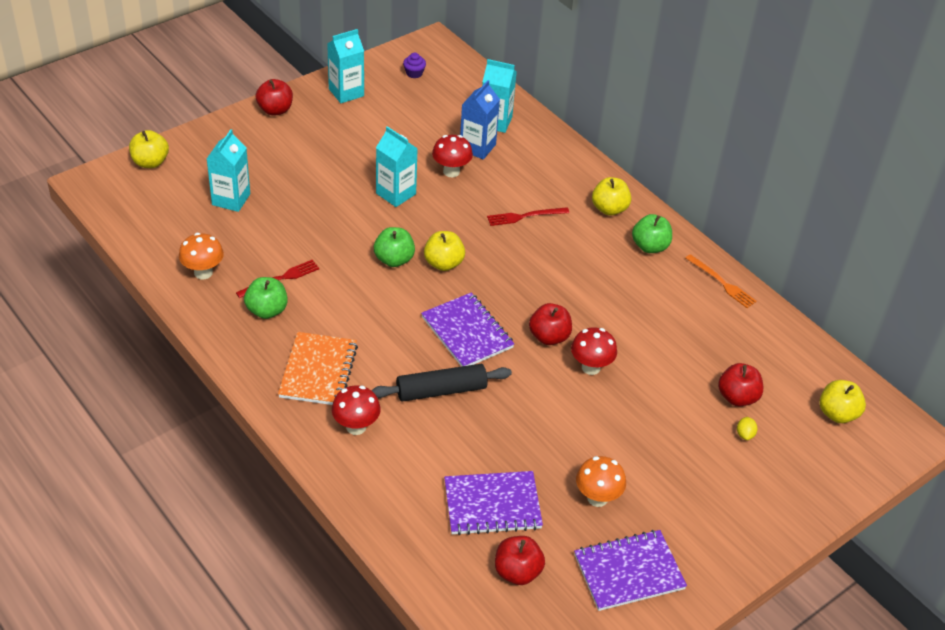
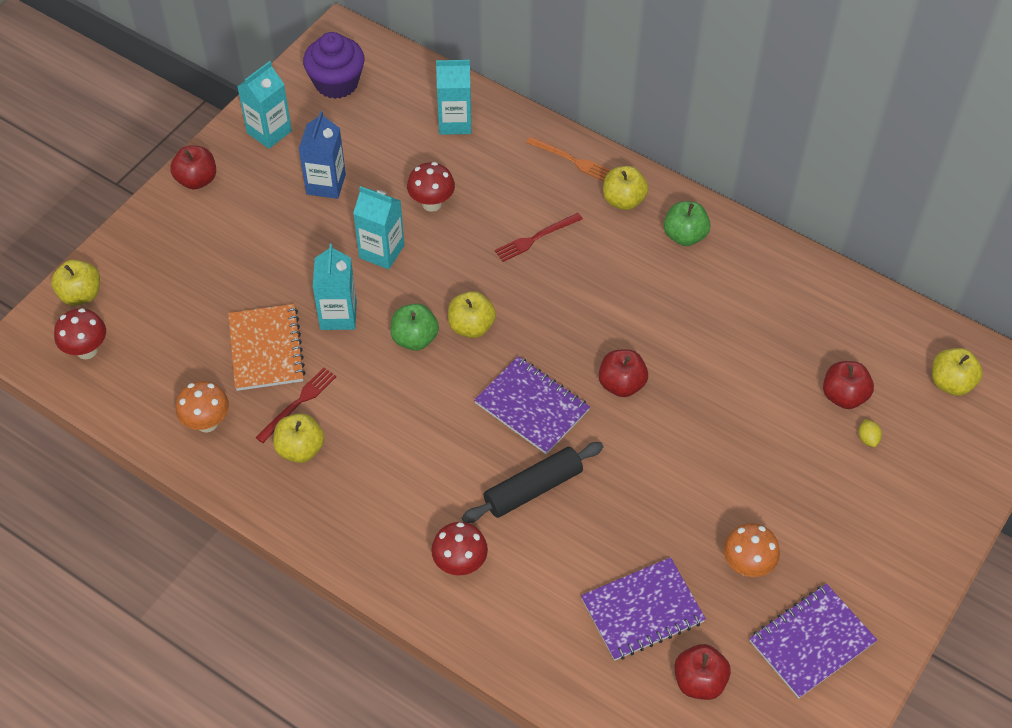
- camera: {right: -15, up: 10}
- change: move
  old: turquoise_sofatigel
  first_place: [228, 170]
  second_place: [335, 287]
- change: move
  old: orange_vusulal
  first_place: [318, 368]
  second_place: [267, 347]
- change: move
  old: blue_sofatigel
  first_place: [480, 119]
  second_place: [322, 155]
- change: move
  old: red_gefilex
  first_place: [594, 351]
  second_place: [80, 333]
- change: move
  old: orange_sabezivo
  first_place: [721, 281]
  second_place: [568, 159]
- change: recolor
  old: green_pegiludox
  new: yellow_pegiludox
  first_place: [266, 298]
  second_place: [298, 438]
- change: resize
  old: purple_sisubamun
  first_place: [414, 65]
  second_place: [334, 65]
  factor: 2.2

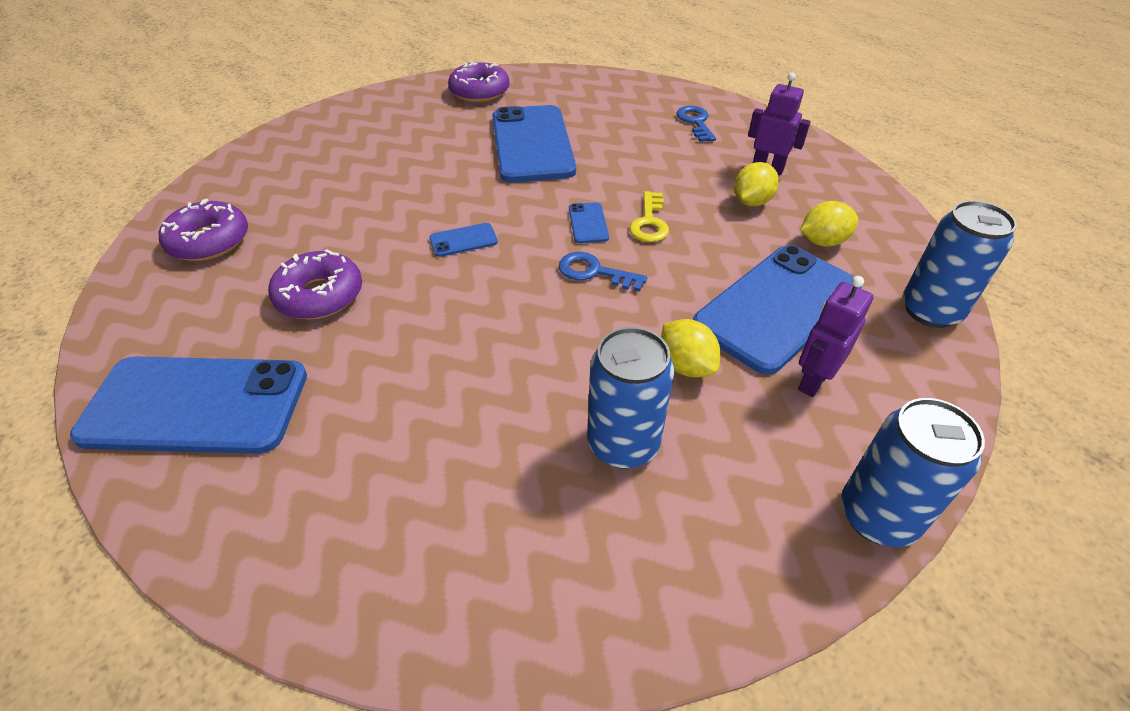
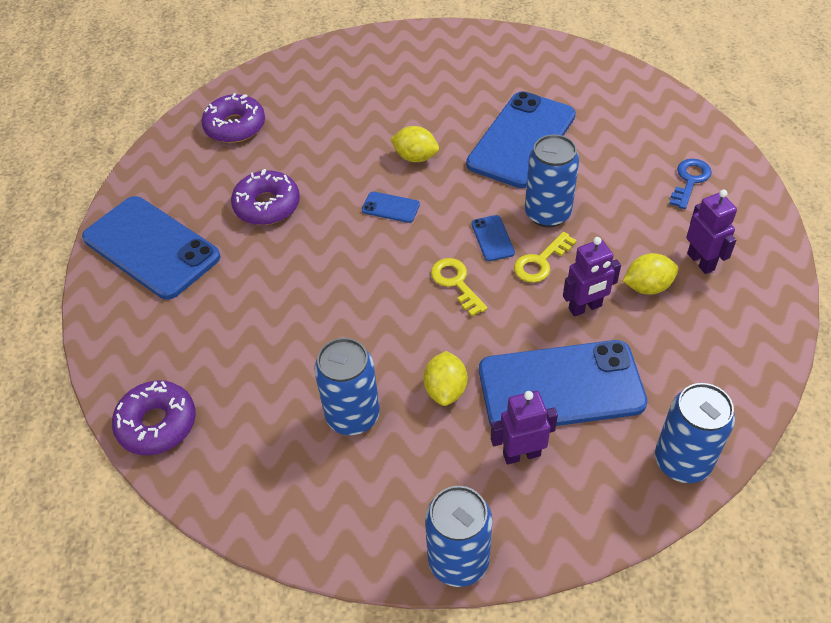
- camera: {right: 40, up: 5}
- change: insert
  new: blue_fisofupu
  second_place: [552, 180]
- change: insert
  new: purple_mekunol
  second_place: [592, 277]
- change: move
  old: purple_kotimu
  first_place: [479, 81]
  second_place: [154, 417]
- change: move
  old: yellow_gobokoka
  first_place: [829, 224]
  second_place: [414, 144]
- change: recolor
  old: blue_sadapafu
  new: yellow_sadapafu
  first_place: [603, 271]
  second_place: [459, 287]
- change: rotate
  old: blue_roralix
  first_place: [589, 222]
  second_place: [493, 238]
  degrees: -45

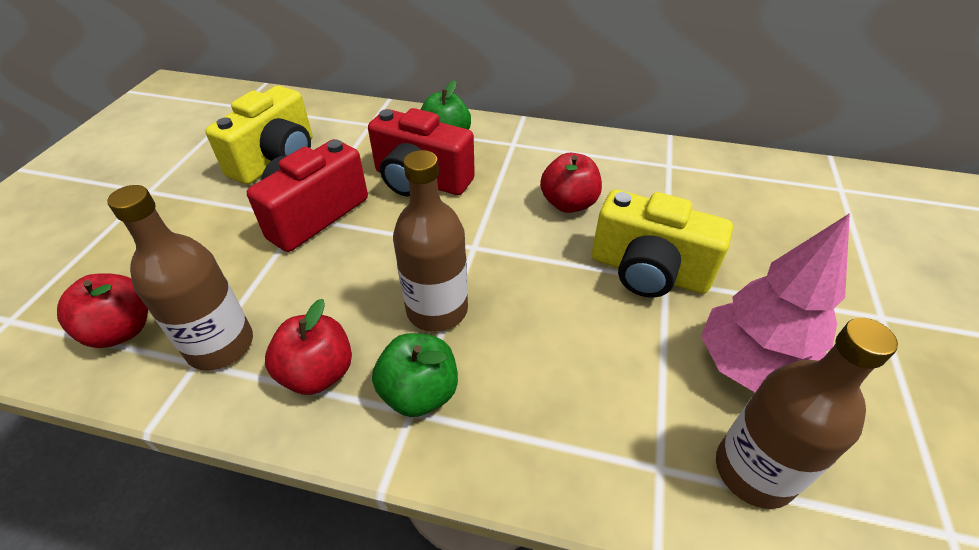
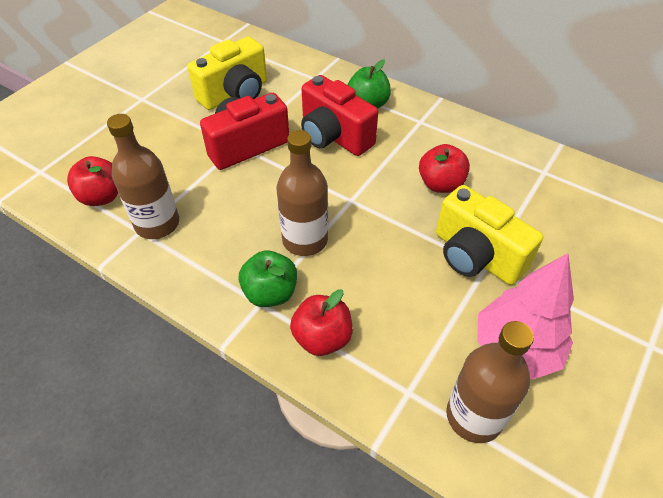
- camera: {right: 20, up: 5}
- change: move
  old: red_pegiludox
  first_place: [308, 347]
  second_place: [321, 322]

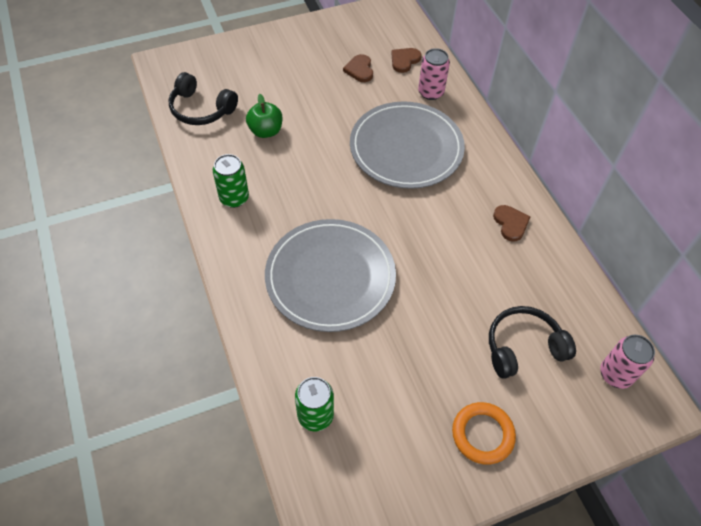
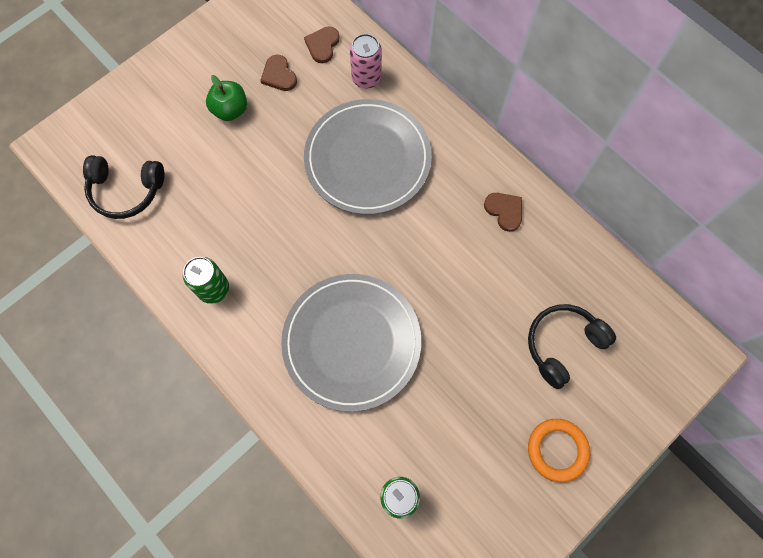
- camera: {right: -20, up: 15}
- change: delete
  old: pink_fisofupu
  first_place: [627, 362]
- change: move
  old: green_pegiludox
  first_place: [264, 116]
  second_place: [226, 98]

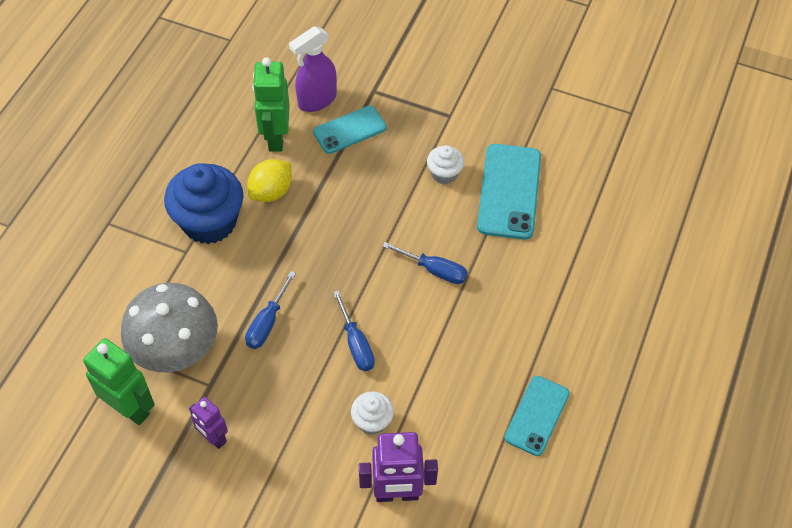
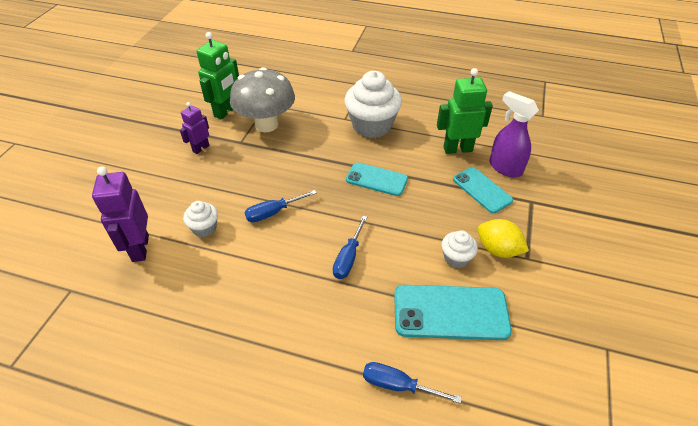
- camera: {right: 85, up: -10}
- change: move
  old: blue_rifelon
  first_place: [270, 310]
  second_place: [412, 383]
- change: move
  old: yellow_gobokoka
  first_place: [269, 180]
  second_place: [503, 238]
- change: move
  old: turquoise_roralix
  first_place: [537, 416]
  second_place: [377, 179]
- change: recolor
  old: blue_sisubamun
  new: white_sisubamun
  first_place: [204, 203]
  second_place: [373, 104]

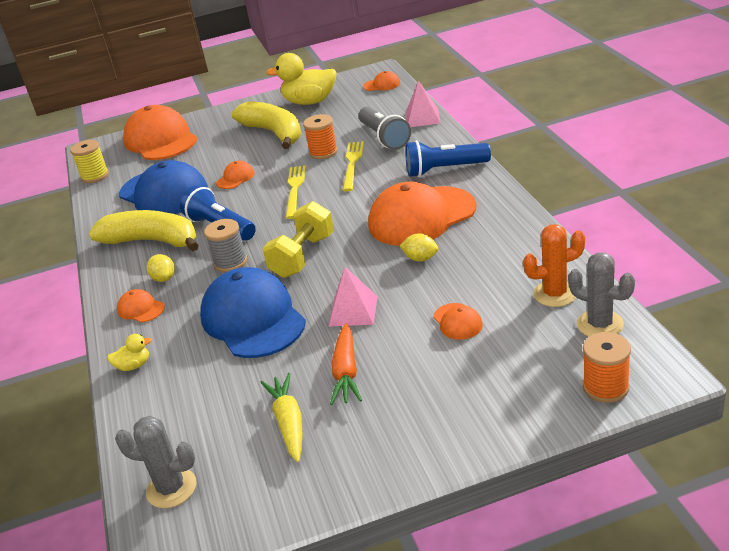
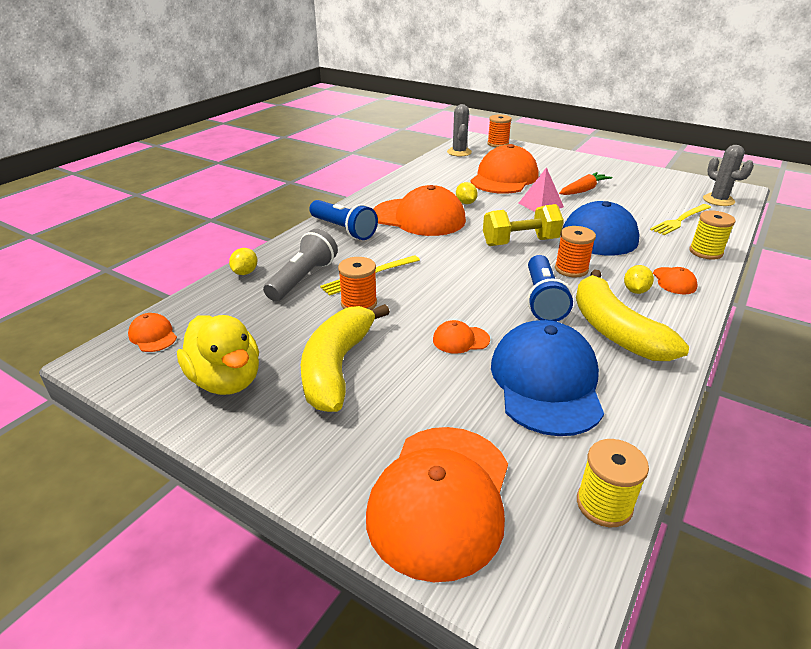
- camera: {right: -135, up: 0}
- change: delete
  old: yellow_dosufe
  first_place: [281, 417]
- change: delete
  old: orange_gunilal
  first_place: [554, 265]
- change: move
  old: yellow_sabezivo
  first_place: [296, 192]
  second_place: [680, 219]
- change: replace
  old: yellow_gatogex
  new: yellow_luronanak
  first_place: [129, 352]
  second_place: [712, 235]
- change: replace
  old: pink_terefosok
  new: yellow_gobokoka
  first_place: [423, 103]
  second_place: [243, 261]
- change: recolor
  old: grey_luronanak
  new: orange_luronanak
  first_place: [225, 245]
  second_place: [575, 251]
- change: resize
  old: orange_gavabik
  first_place: [458, 321]
  second_place: [505, 169]
  factor: 2.33

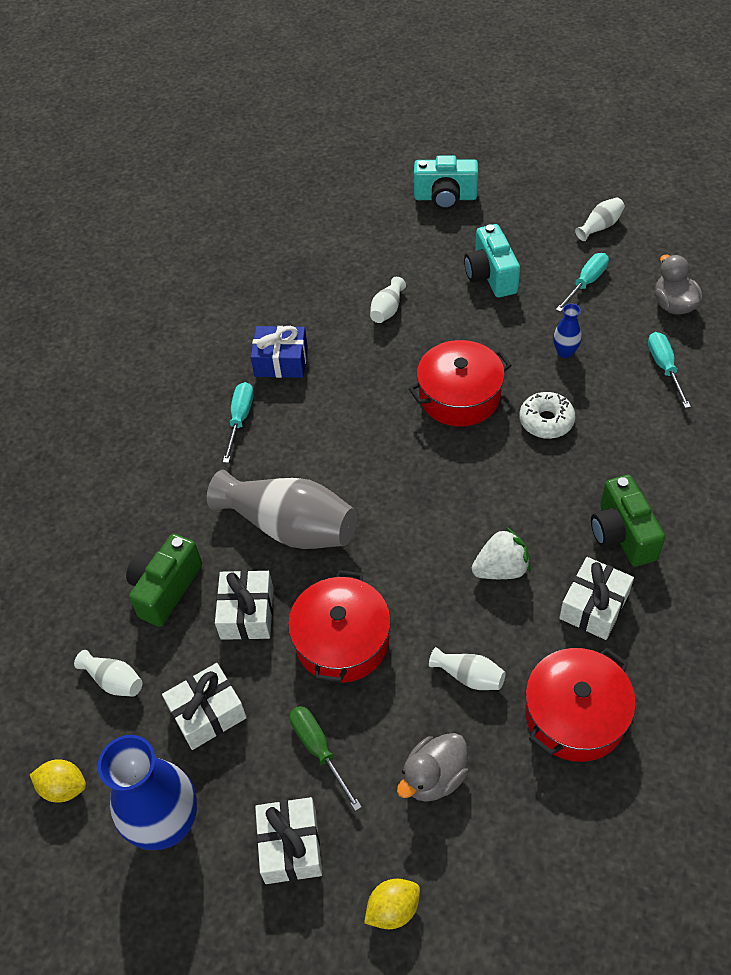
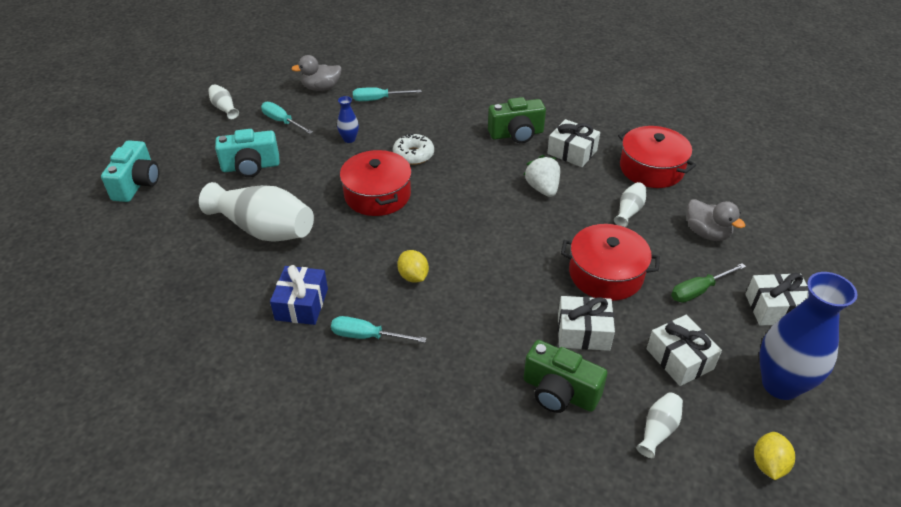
- camera: {right: -90, up: -10}
- change: delete
  old: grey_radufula
  first_place: [282, 509]
- change: move
  old: yellow_gobokoka
  first_place: [392, 904]
  second_place: [413, 266]
- change: resize
  old: white_radufula
  first_place: [388, 300]
  second_place: [256, 211]
  factor: 2.21

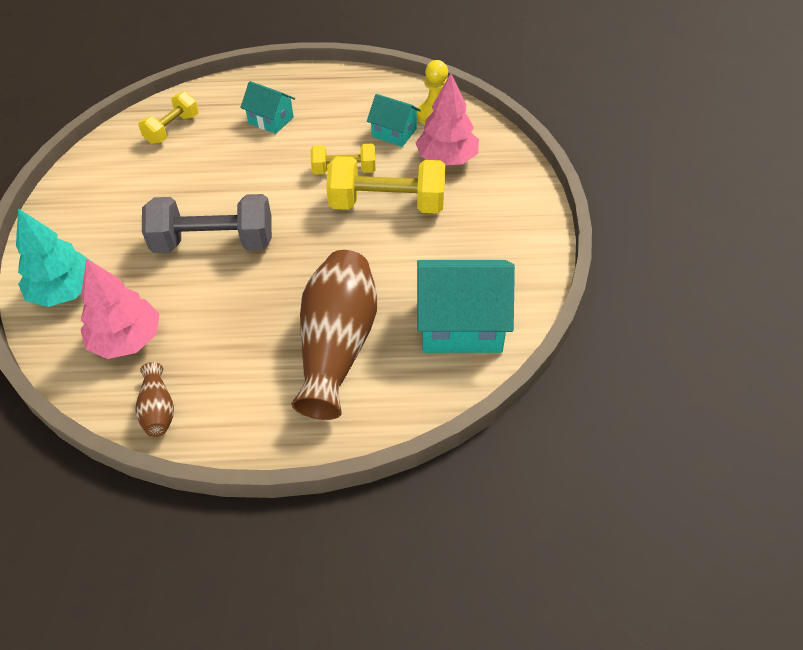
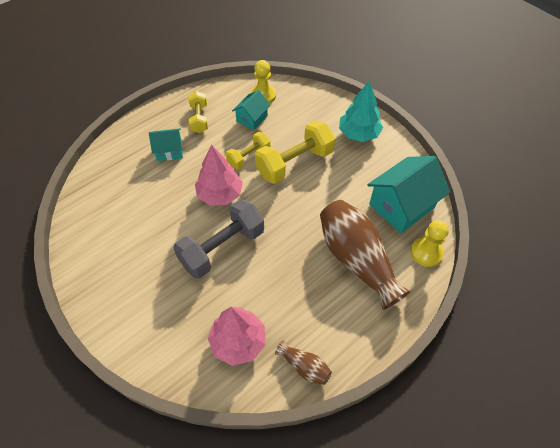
- camera: {right: -40, up: 5}
- change: insert
  new: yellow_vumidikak
  second_place: [430, 243]
- change: move
  old: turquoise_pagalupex
  first_place: [55, 257]
  second_place: [361, 111]
- change: move
  old: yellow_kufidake
  first_place: [168, 118]
  second_place: [198, 112]
- change: move
  old: pink_pagalupex
  first_place: [447, 119]
  second_place: [219, 175]
- change: rotate
  old: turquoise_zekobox
  first_place: [394, 120]
  second_place: [251, 110]
  degrees: -45

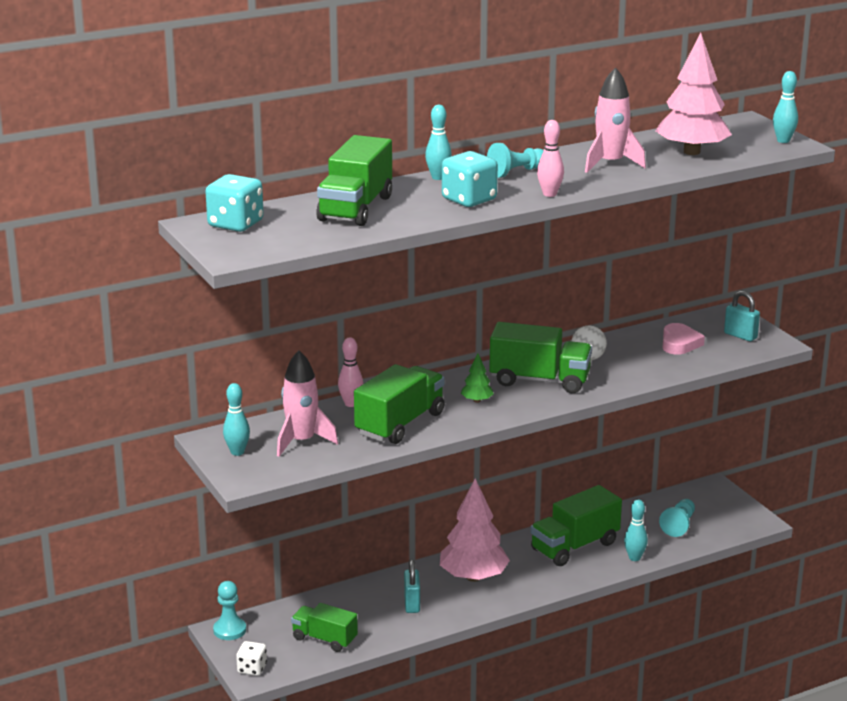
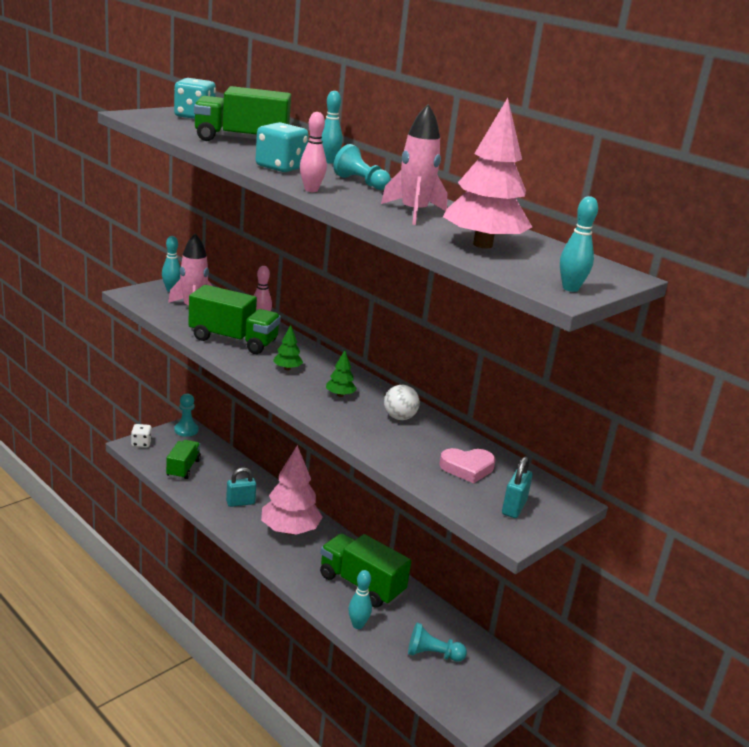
- camera: {right: 70, up: 0}
- change: replace
  old: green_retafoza
  new: green_pagalupex
  first_place: [540, 357]
  second_place: [341, 373]

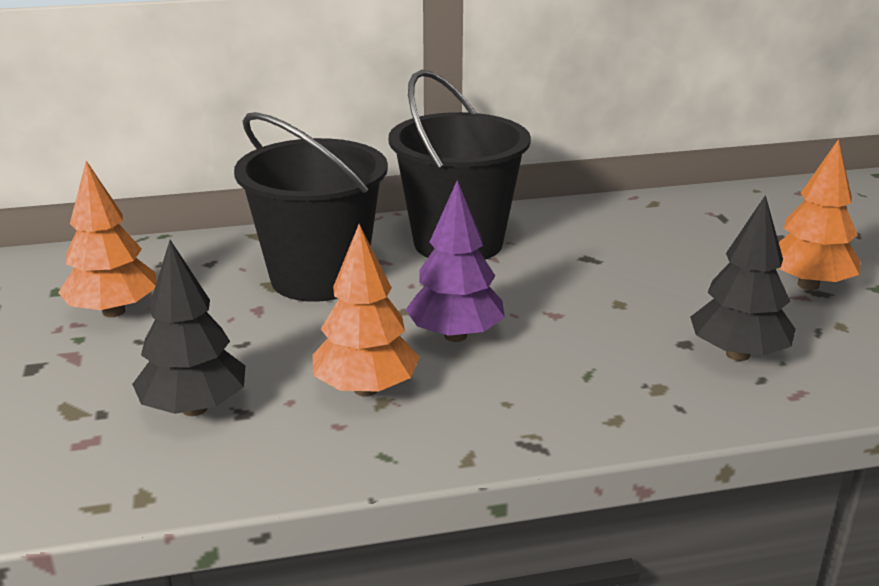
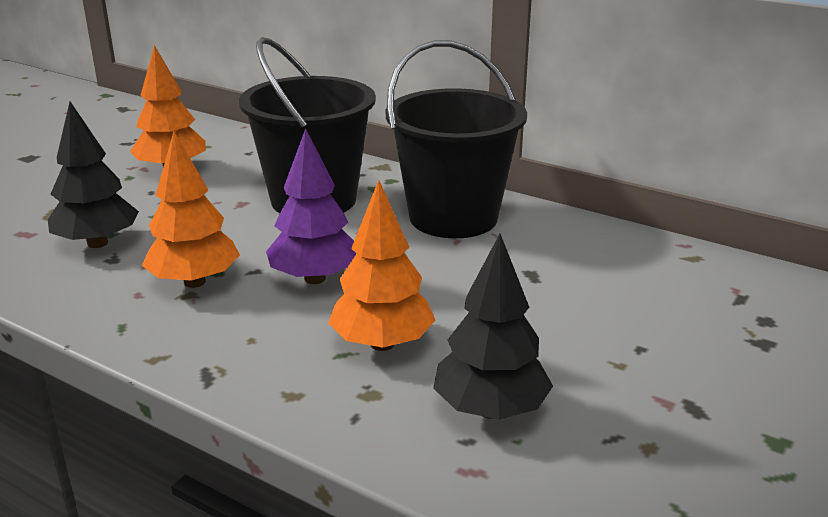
- camera: {right: 45, up: 0}
- change: move
  old: orange_pagalupex
  first_place: [819, 214]
  second_place: [381, 265]

